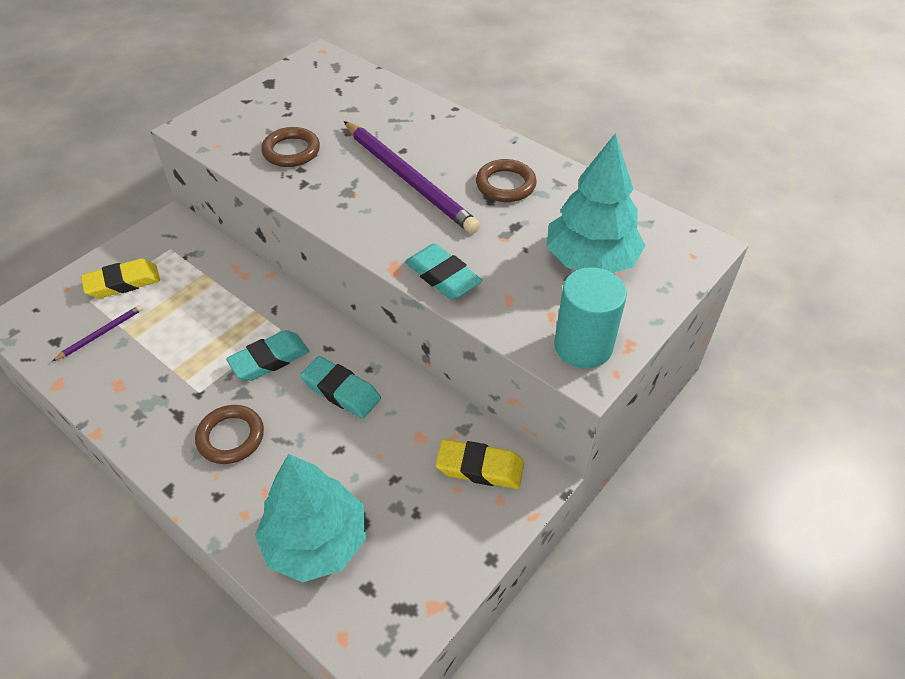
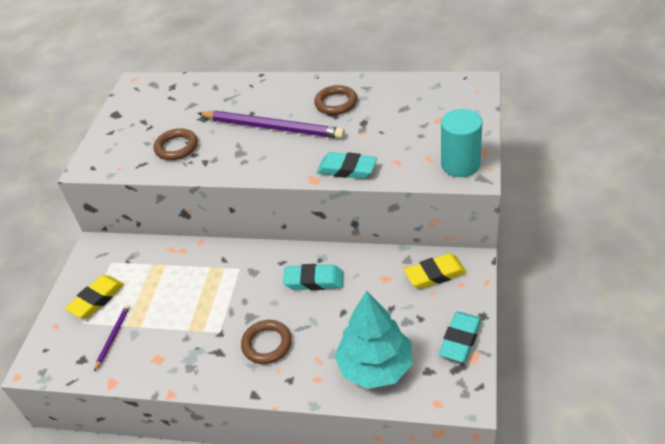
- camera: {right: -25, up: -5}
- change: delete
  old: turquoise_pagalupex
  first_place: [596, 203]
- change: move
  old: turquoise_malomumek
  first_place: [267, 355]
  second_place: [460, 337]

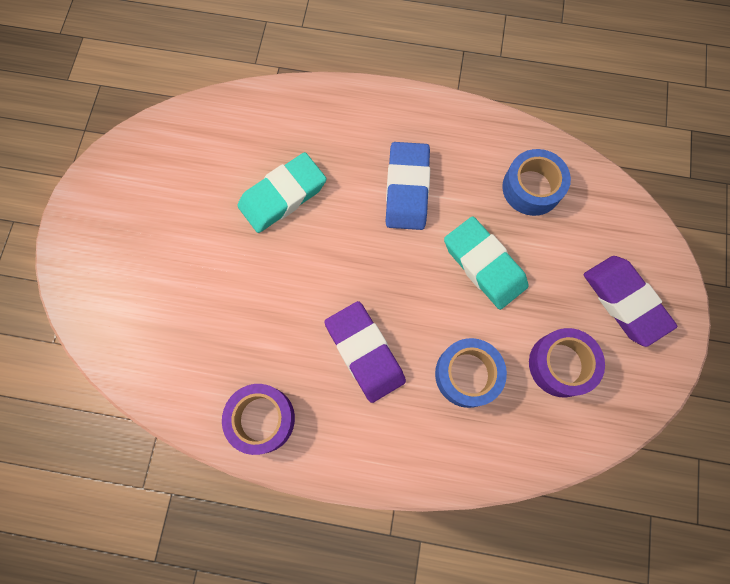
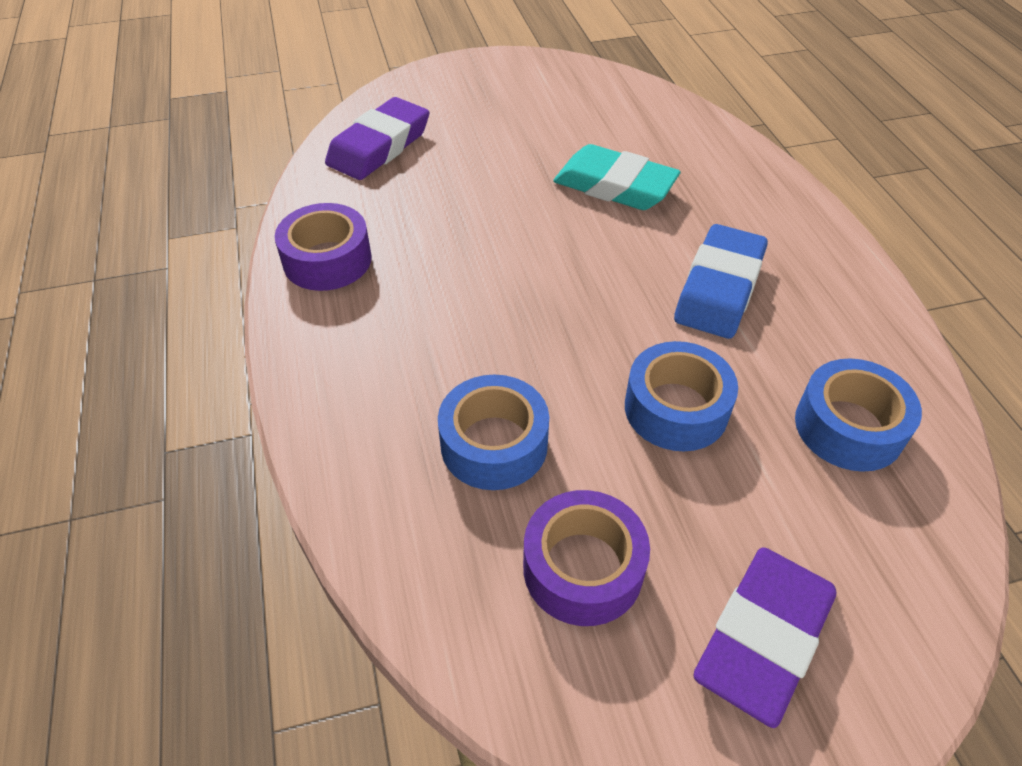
- camera: {right: 65, up: -25}
- change: move
  old: purple_malomumek
  first_place: [365, 352]
  second_place: [377, 138]
- change: replace
  old: turquoise_malomumek
  new: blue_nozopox
  first_place: [486, 263]
  second_place: [681, 396]
- change: rotate
  old: blue_malomumek
  first_place: [408, 186]
  second_place: [721, 281]
  degrees: -45

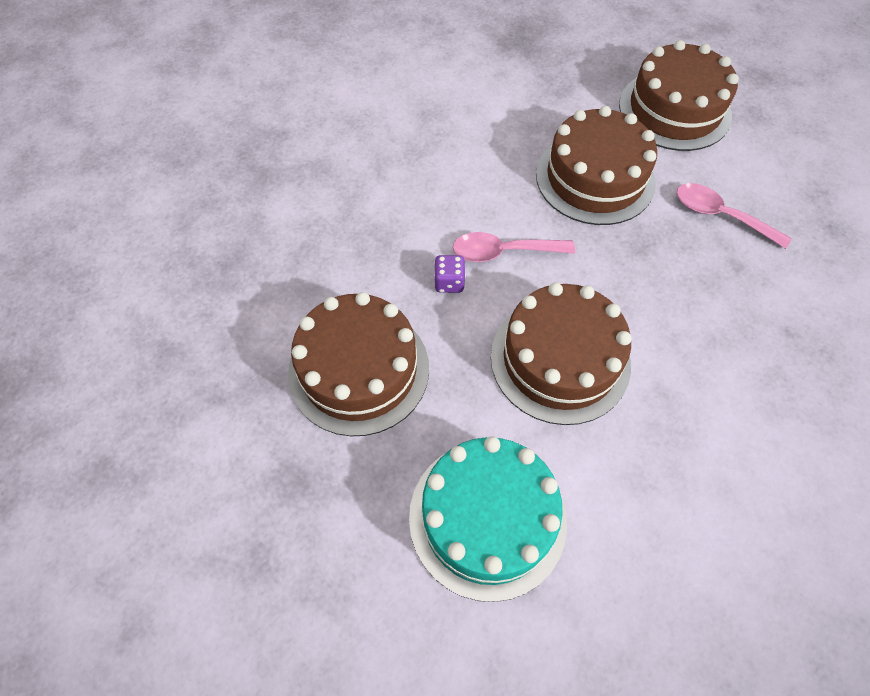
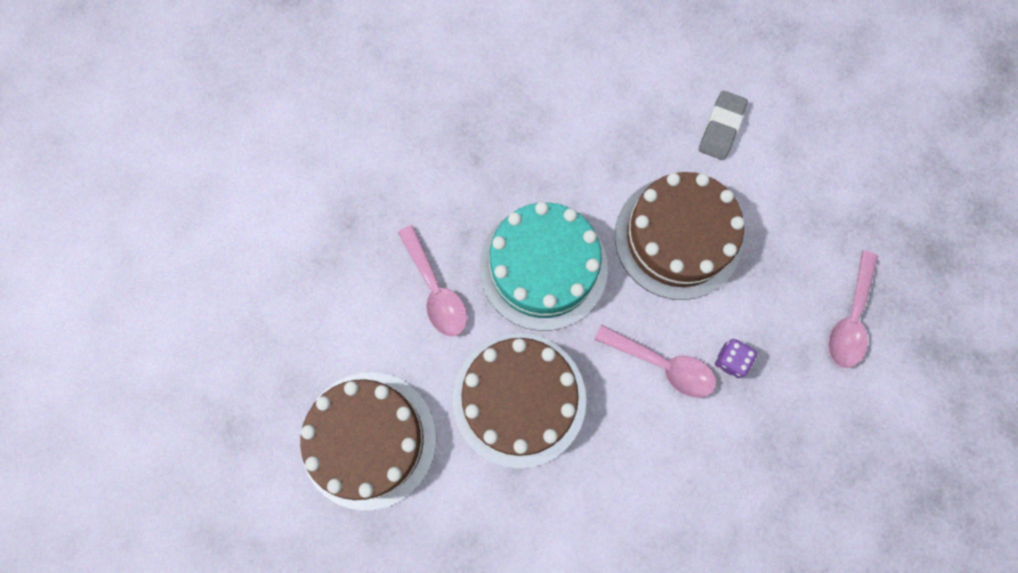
- camera: {right: -150, up: 15}
- change: insert
  new: grey_malomumek
  second_place: [723, 125]
- change: move
  old: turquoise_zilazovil
  first_place: [488, 519]
  second_place: [543, 266]
- change: replace
  old: brown_zilazovil
  new: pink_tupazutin
  first_place: [358, 364]
  second_place: [853, 309]

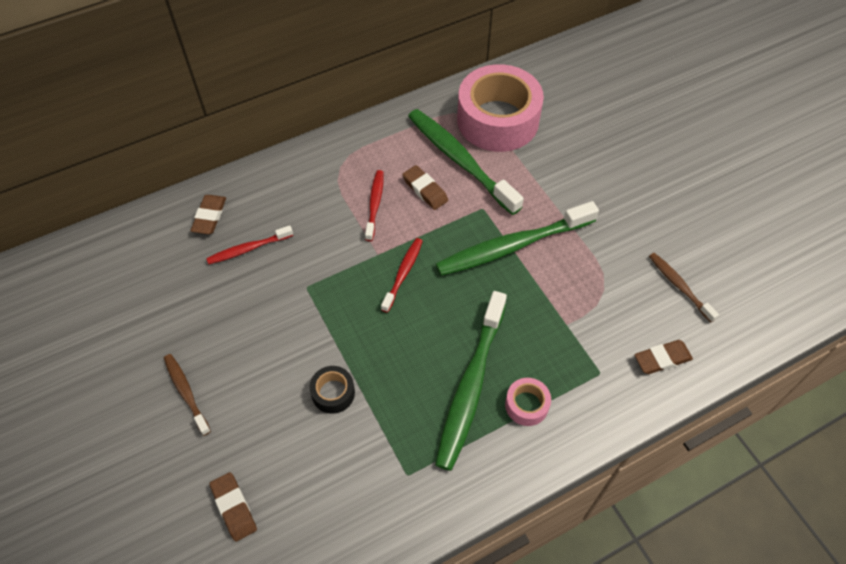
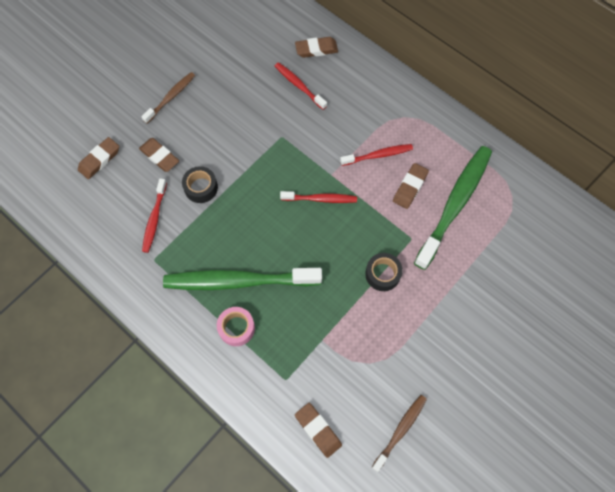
- camera: {right: 70, up: 10}
- change: delete
  old: pink_nozopox
  first_place: [500, 108]
- change: insert
  new: brown_malomumek
  second_place: [159, 155]
- change: insert
  new: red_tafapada
  second_place: [154, 215]
- change: replace
  old: green_tafapada
  new: black_nozopox
  first_place: [517, 238]
  second_place: [384, 272]

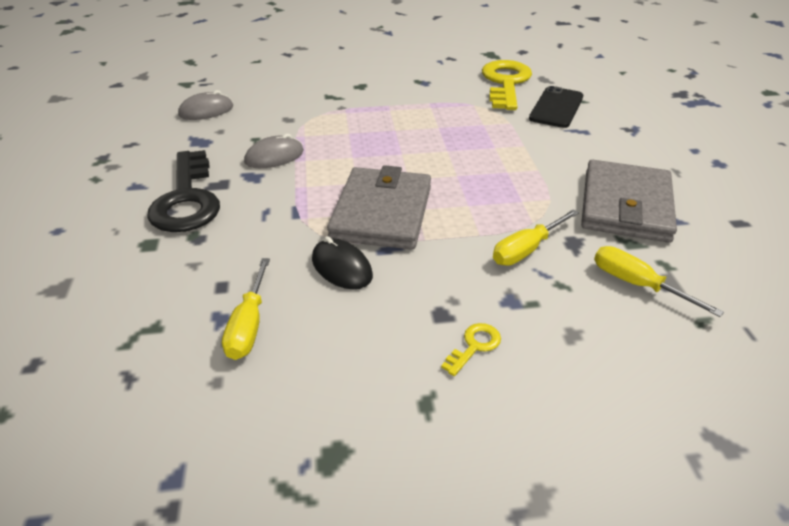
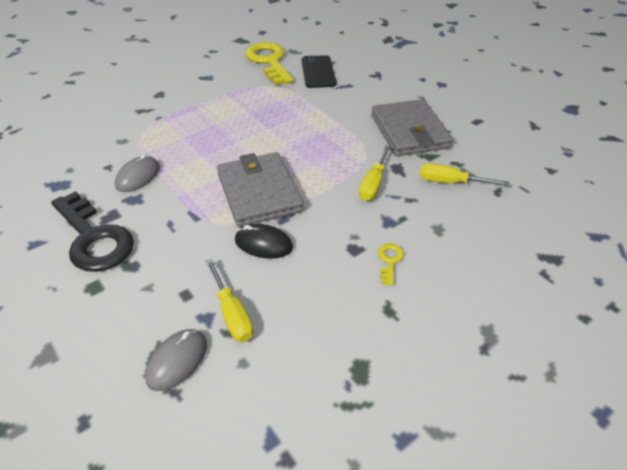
- camera: {right: -30, up: 5}
- change: move
  old: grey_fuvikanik
  first_place: [205, 105]
  second_place: [176, 360]

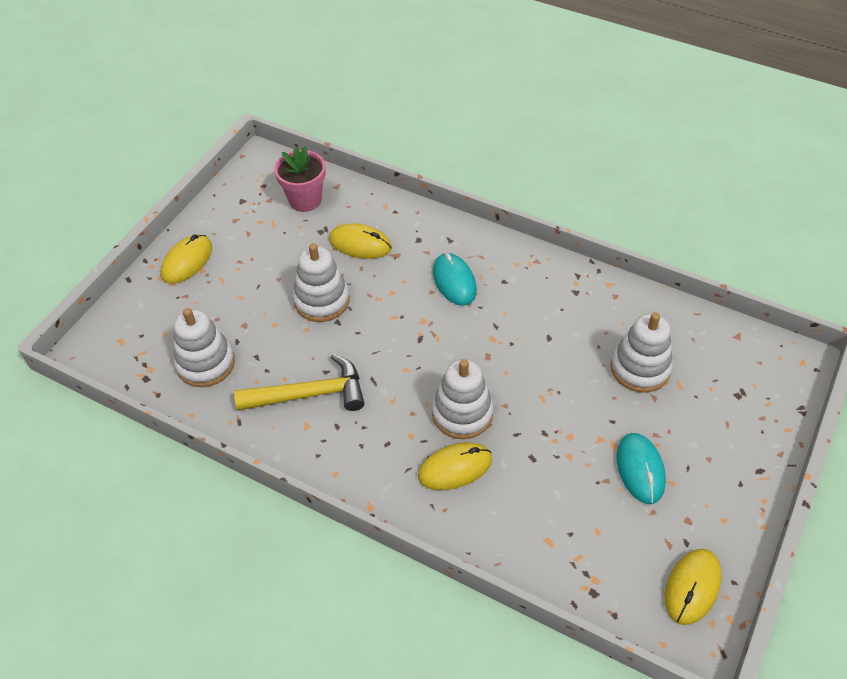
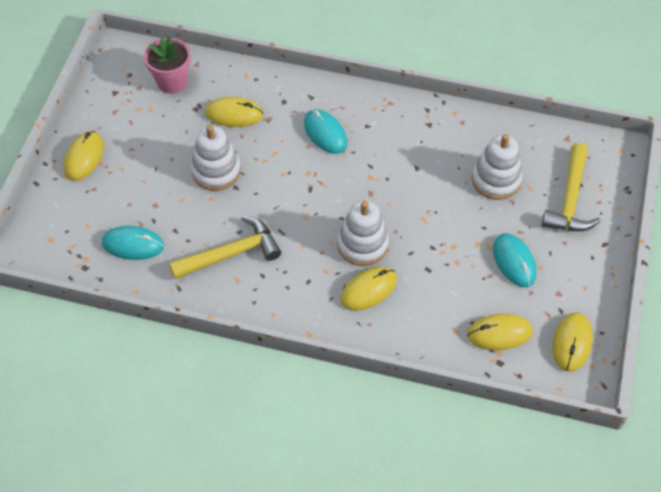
- camera: {right: -15, up: 5}
- change: insert
  new: yellow_fuvikanik
  second_place: [500, 332]
- change: insert
  new: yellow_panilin
  second_place: [571, 187]
- change: replace
  old: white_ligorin
  new: turquoise_fuvikanik
  first_place: [204, 347]
  second_place: [133, 243]

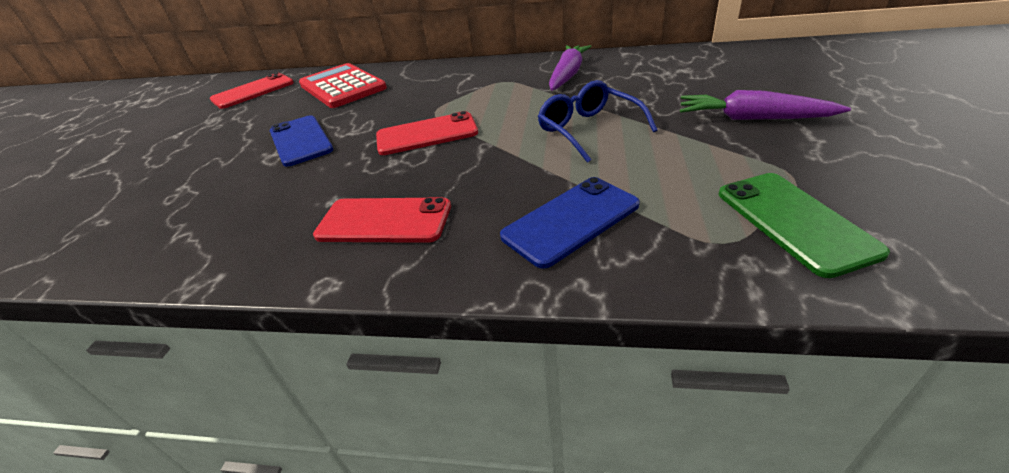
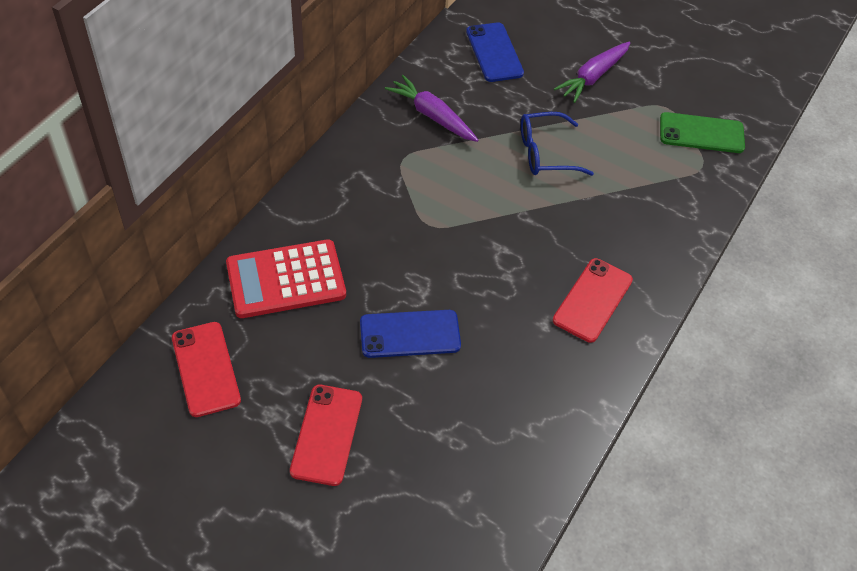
- camera: {right: -75, up: 15}
- change: move
  old: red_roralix
  first_place: [427, 133]
  second_place: [326, 435]
- change: move
  old: blue_roralix
  first_place: [570, 223]
  second_place: [495, 52]

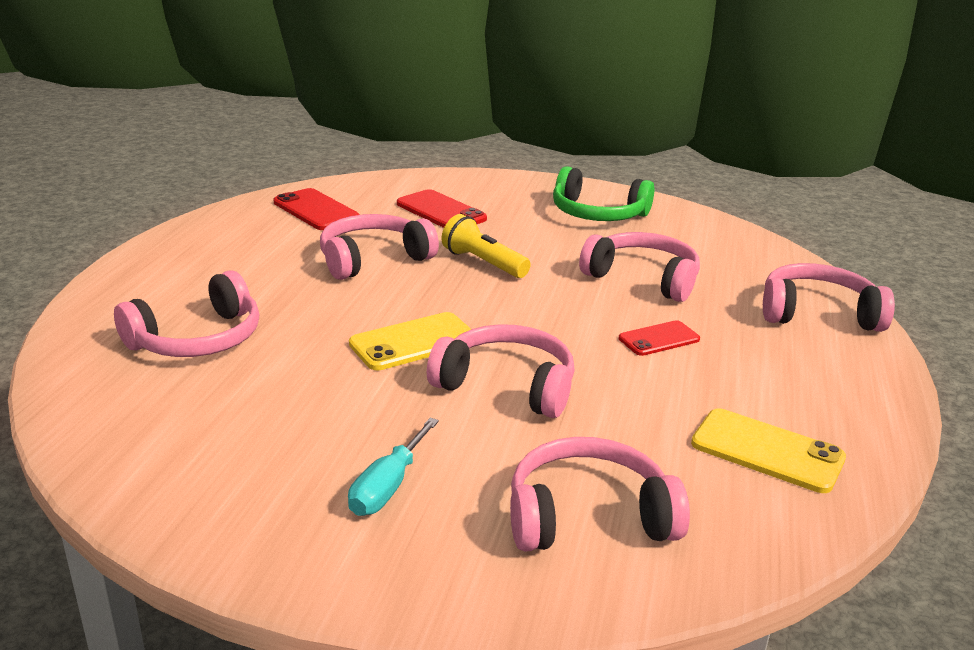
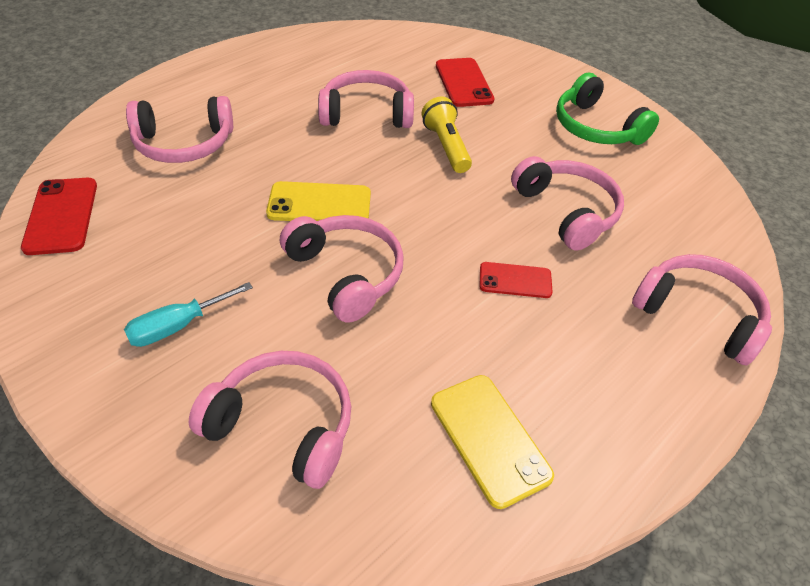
- camera: {right: 30, up: 20}
- change: move
  old: red_roralix
  first_place: [316, 209]
  second_place: [59, 216]

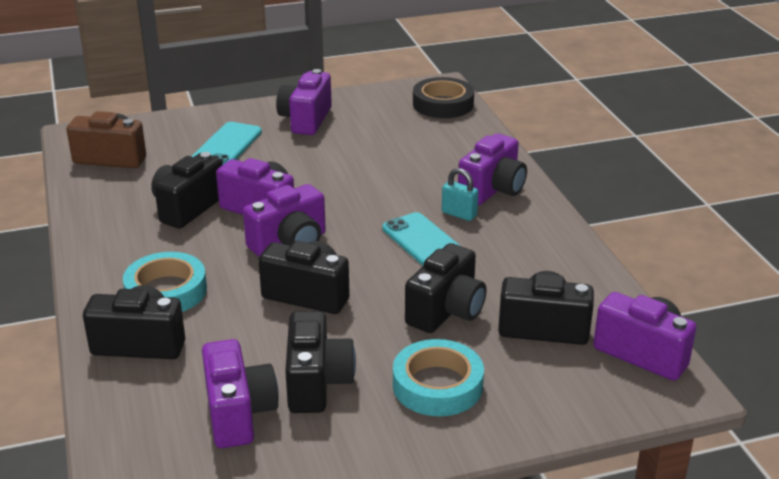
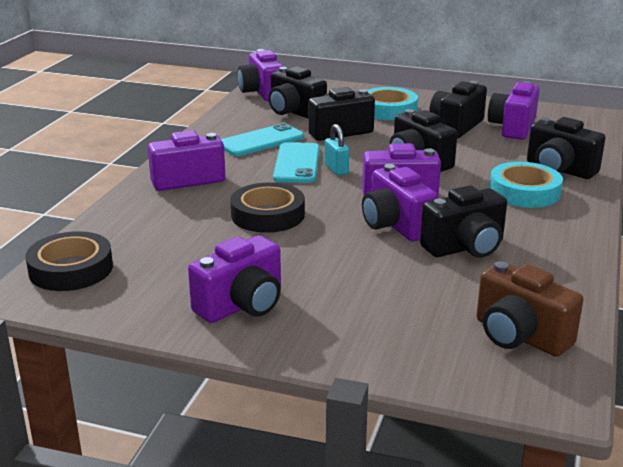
- camera: {right: -145, up: -5}
- change: insert
  new: black_nozopox
  second_place: [267, 207]
- change: move
  old: turquoise_roralix
  first_place: [226, 143]
  second_place: [262, 139]
- change: move
  old: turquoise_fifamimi
  first_place: [460, 194]
  second_place: [337, 149]

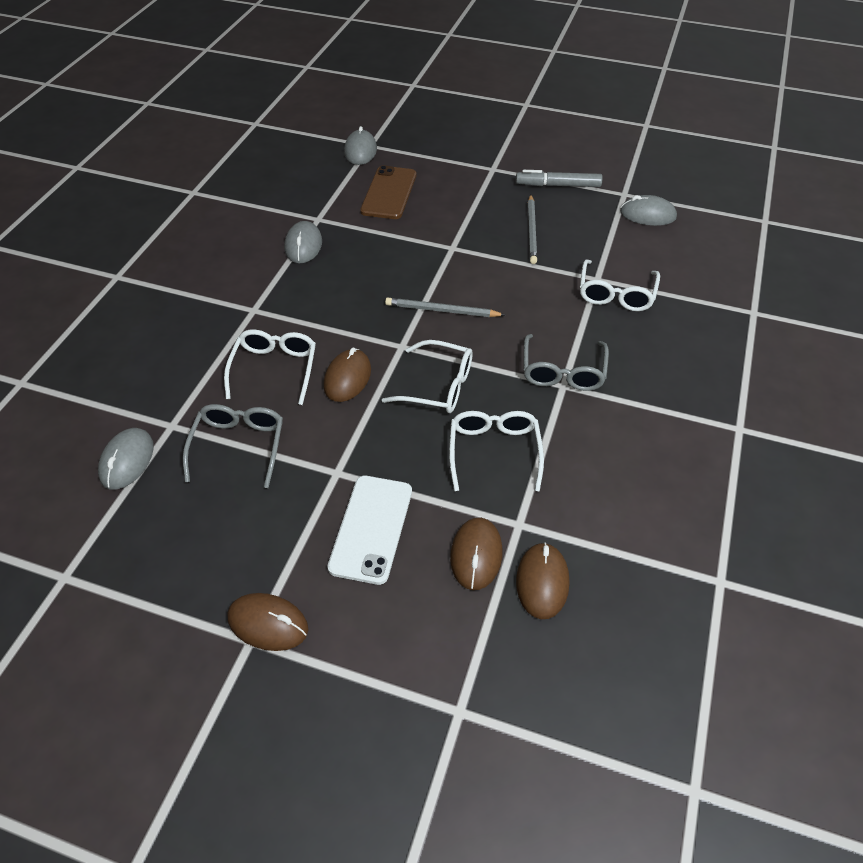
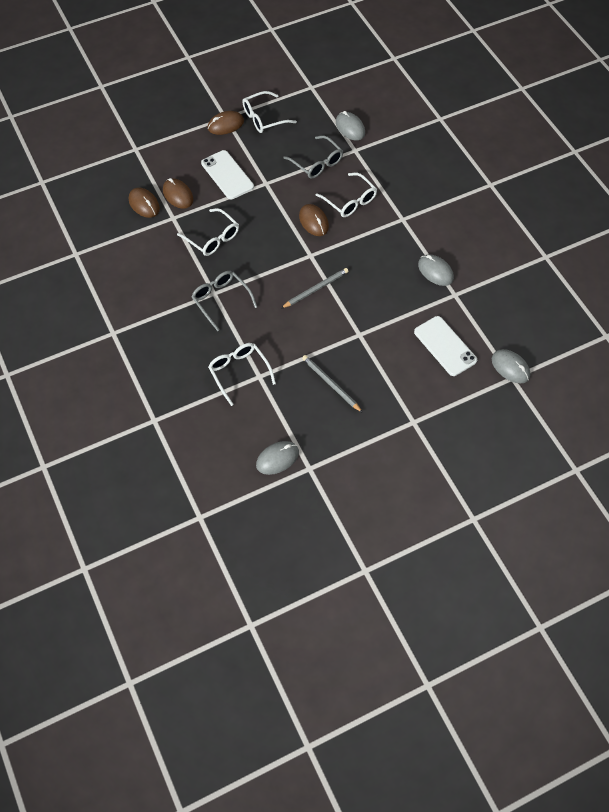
- camera: {right: 135, up: 10}
- change: delete
  old: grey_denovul
  first_place: [559, 178]
- change: move
  old: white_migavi
  first_place: [427, 376]
  second_place: [269, 112]
- change: recolor
  old: brown_roralix
  new: white_roralix
  first_place: [388, 192]
  second_place: [445, 346]

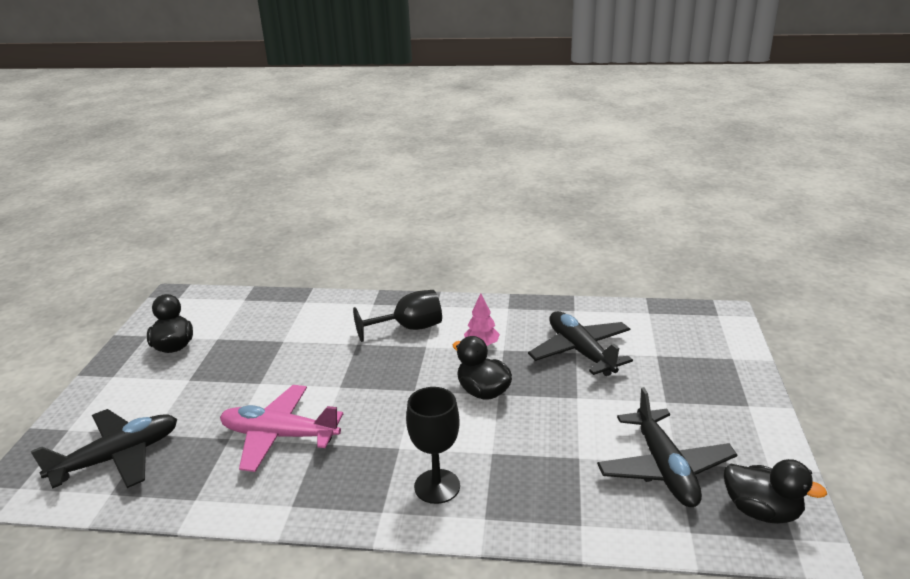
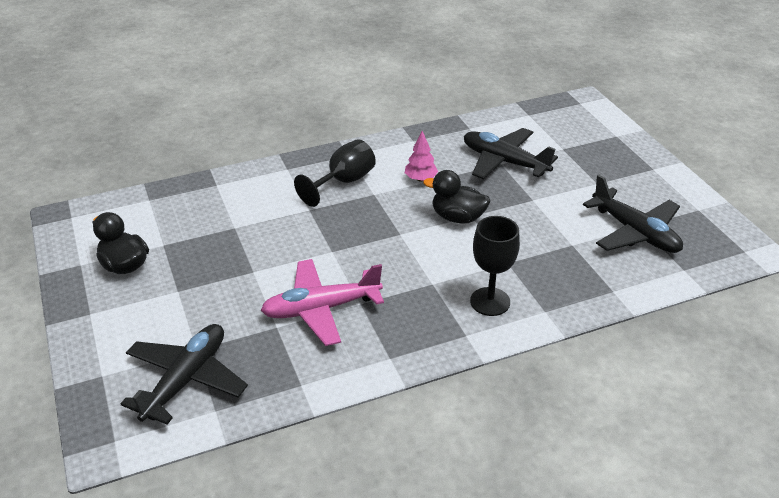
- camera: {right: -30, up: 10}
- change: delete
  old: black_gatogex
  first_place: [775, 491]

